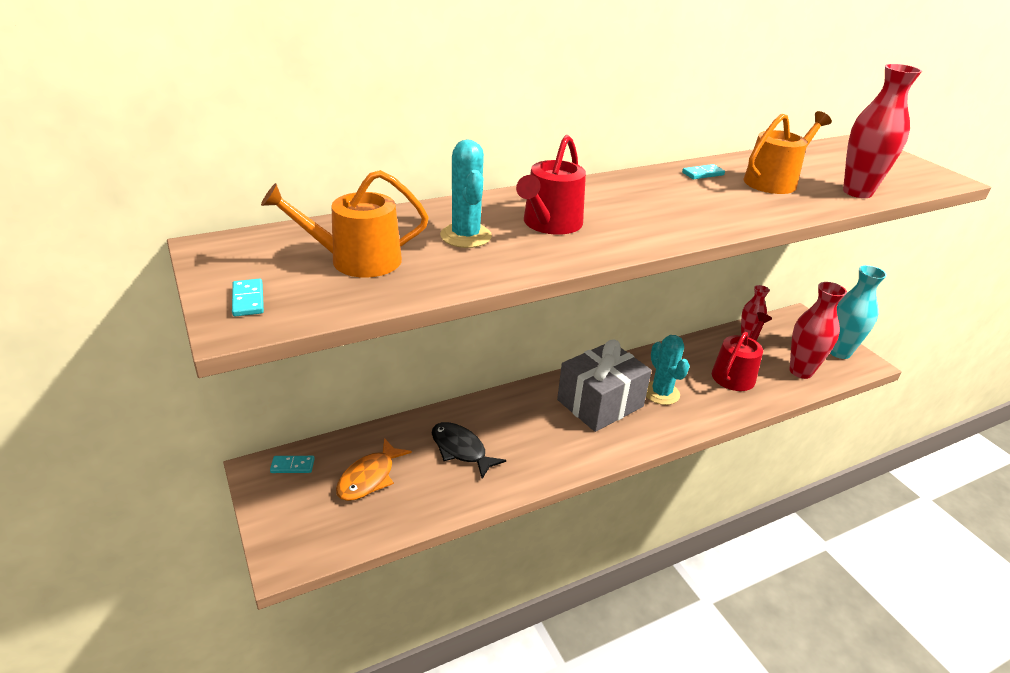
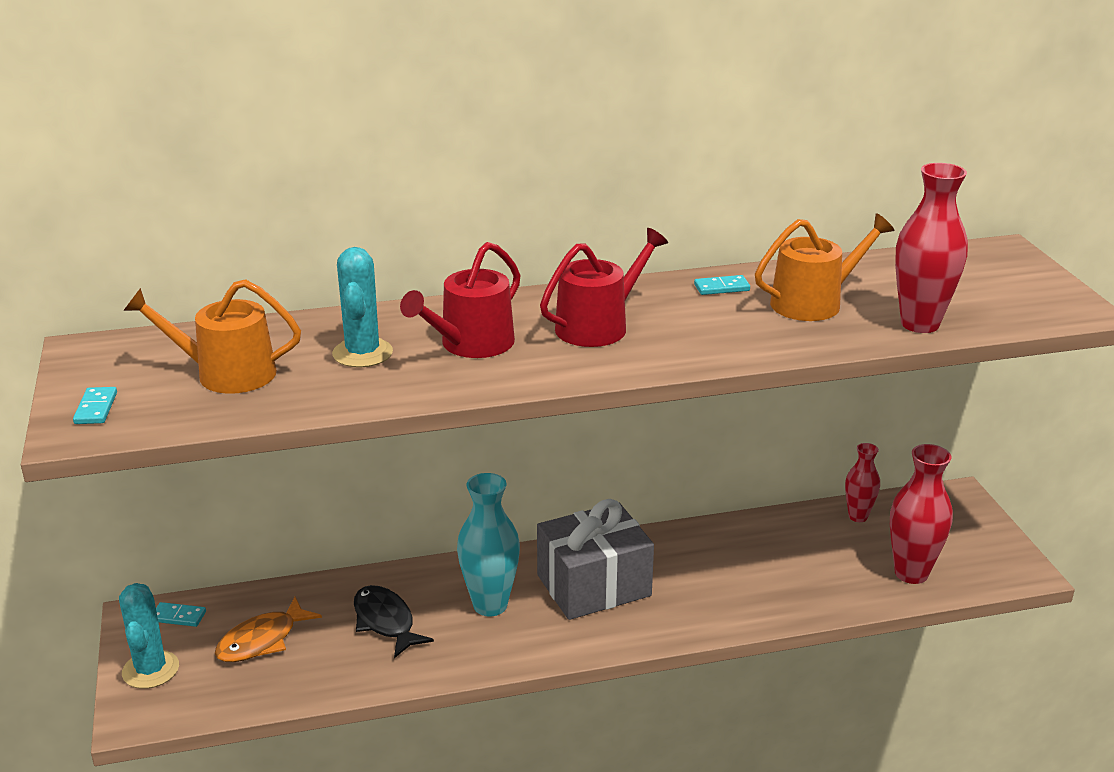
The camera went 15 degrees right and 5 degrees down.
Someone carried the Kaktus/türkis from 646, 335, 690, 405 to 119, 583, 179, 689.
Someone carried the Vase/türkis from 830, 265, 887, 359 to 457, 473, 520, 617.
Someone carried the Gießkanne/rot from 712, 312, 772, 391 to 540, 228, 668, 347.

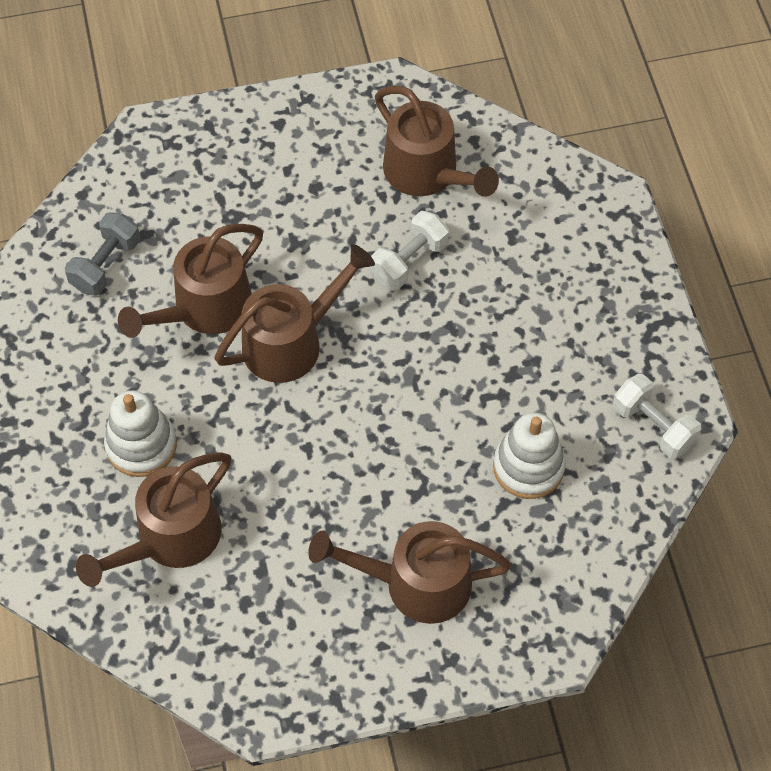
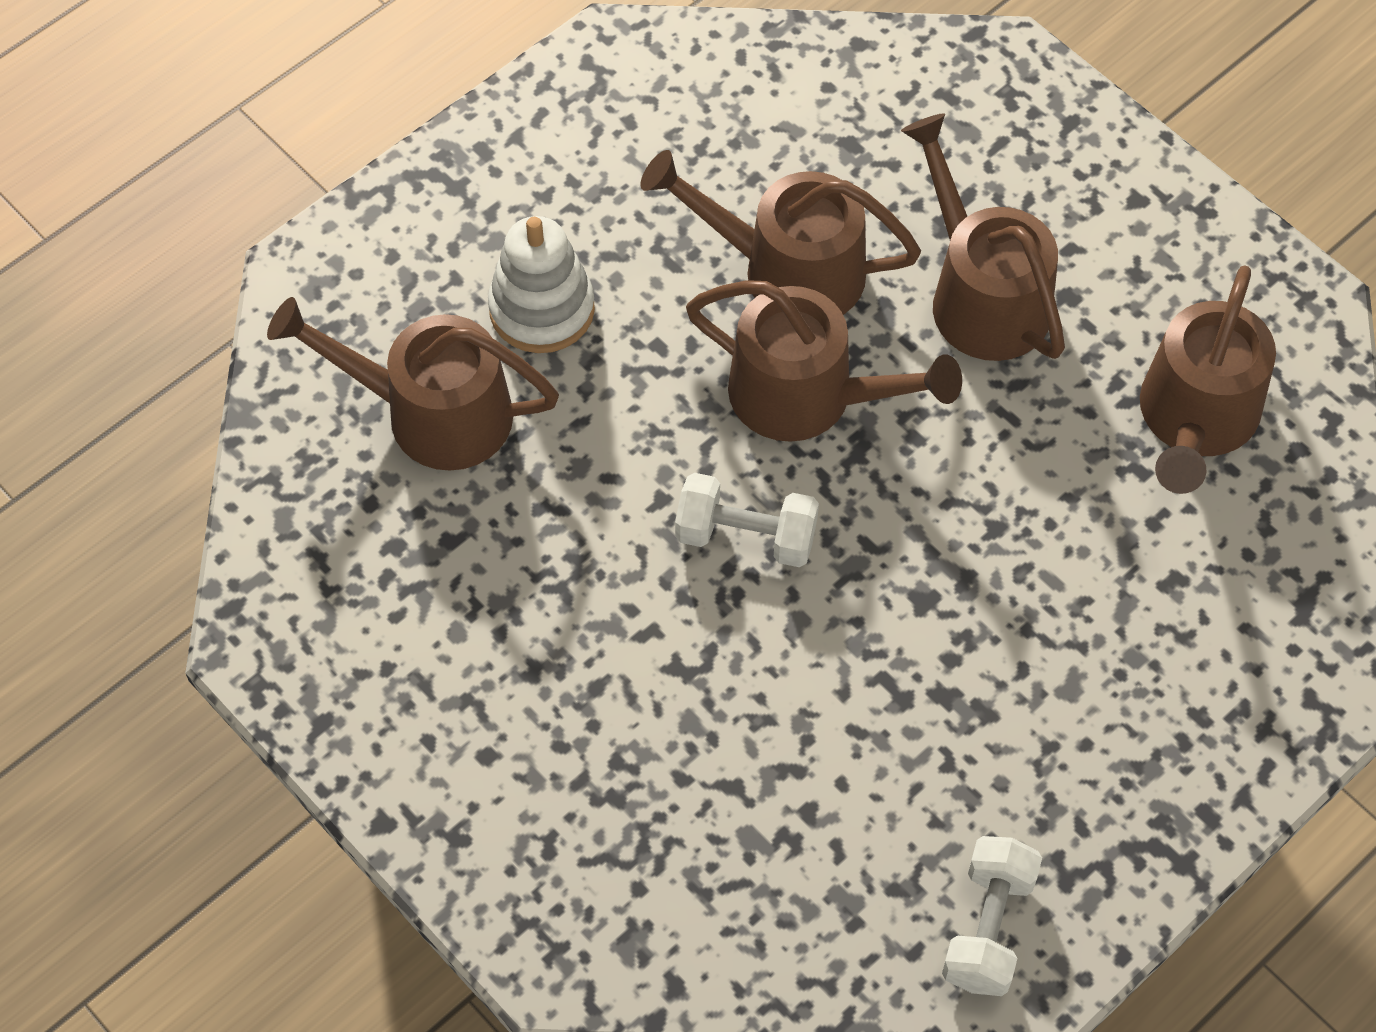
The camera went 60 degrees right and 0 degrees up.
Someone carried the Hantel/weiß from 370, 211, 449, 290 to 675, 473, 819, 567.
Someone carried the Gießkanne/braun from 308, 521, 511, 624 to 901, 113, 1065, 361.
Someone took away the Hantel/grau at 65, 212, 140, 295.
Someone took away the Stapelspielzeug/weiß at 493, 412, 566, 499.

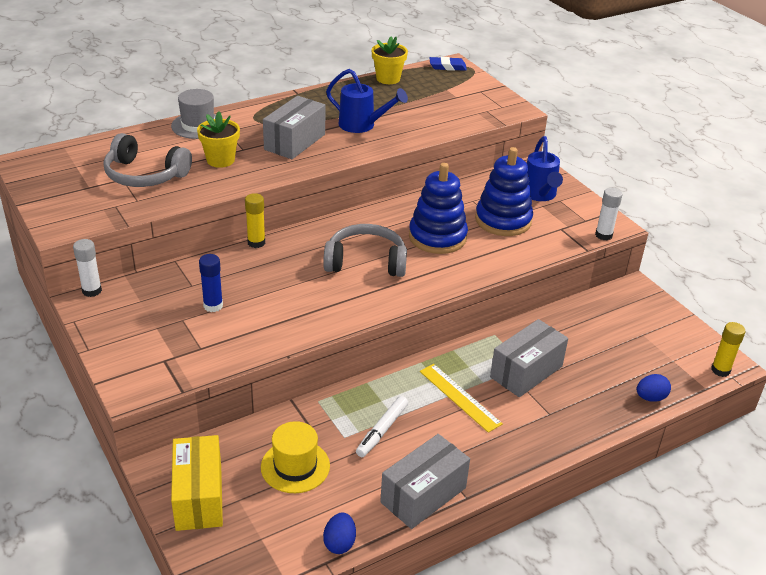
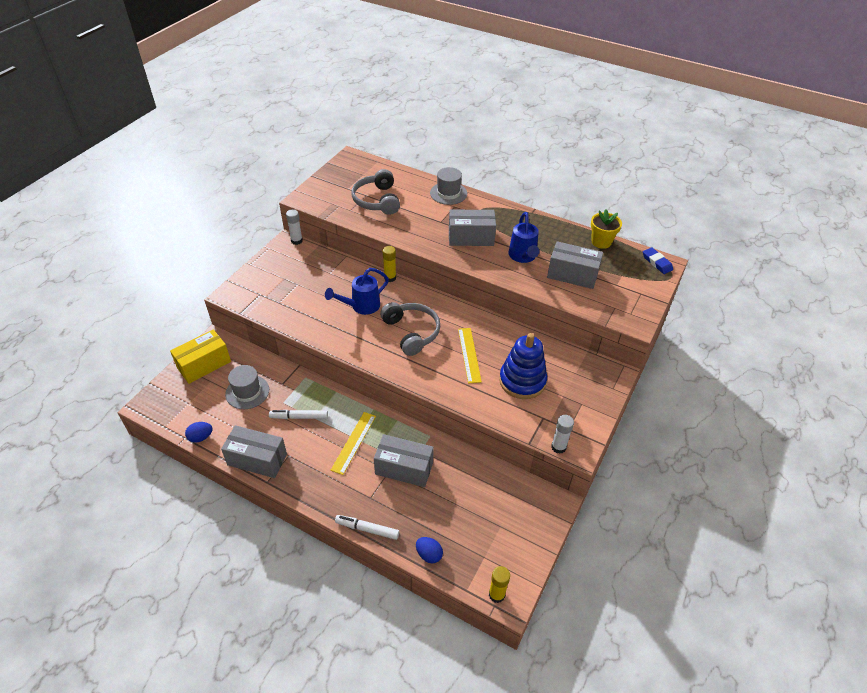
The camera went 60 degrees right and 10 degrees up.
Someone repainted the Hut/gelb at 261, 421, 330, 493, which became the Hut/grau at 225, 365, 269, 409.
Someone carried the Gießkanne/blau from 527, 136, 563, 201 to 325, 268, 389, 315.
Someone put down the Filzstift/weiß at 335, 515, 399, 540.
Someone swapped the Stapelspielzeug/blau at 409, 163, 468, 254 for the Lineal/gelb at 458, 328, 482, 384.
Someone put down the Schachtel/grau at 547, 241, 603, 289.
Someone took away the Blumentopf/gelb at 197, 111, 240, 168.
Someone took away the Klebestift/blau at 199, 254, 223, 312.

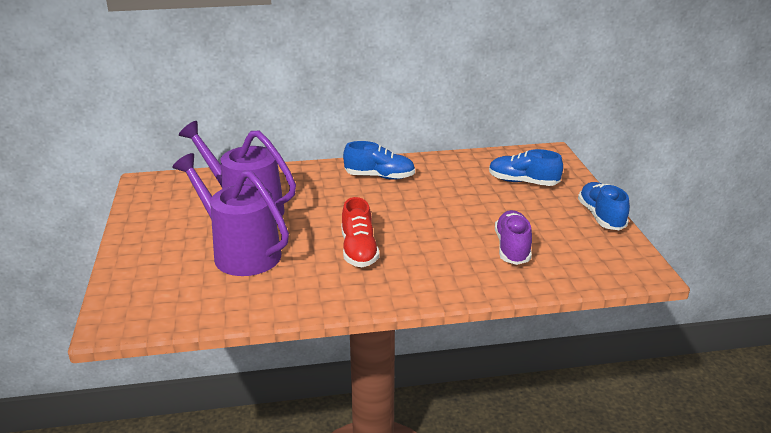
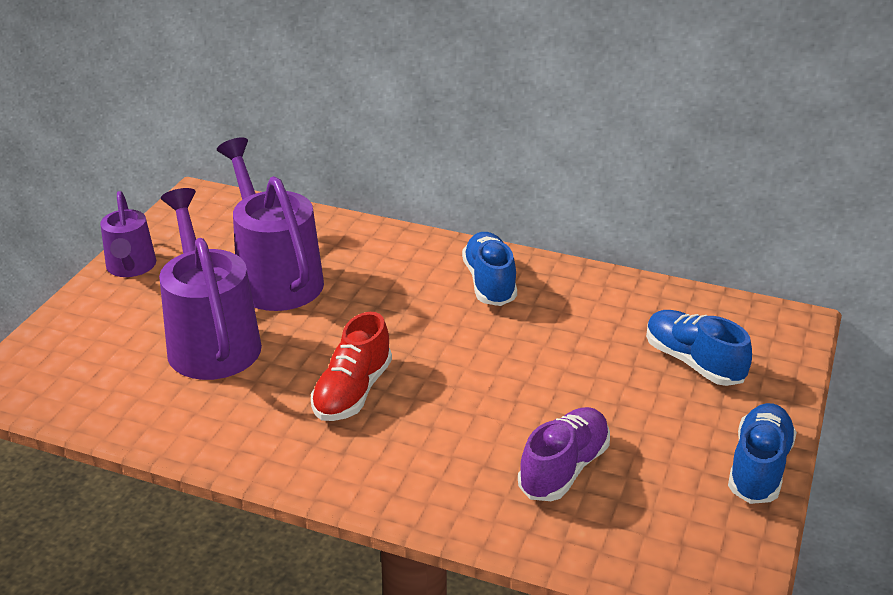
The camera went 30 degrees right and 5 degrees up.
Someone put down the Gießkanne/lila at 100, 191, 156, 277.
Someone rotated the Schuh/blau at 343, 141, 415, 180 by 135 degrees counterclockwise.

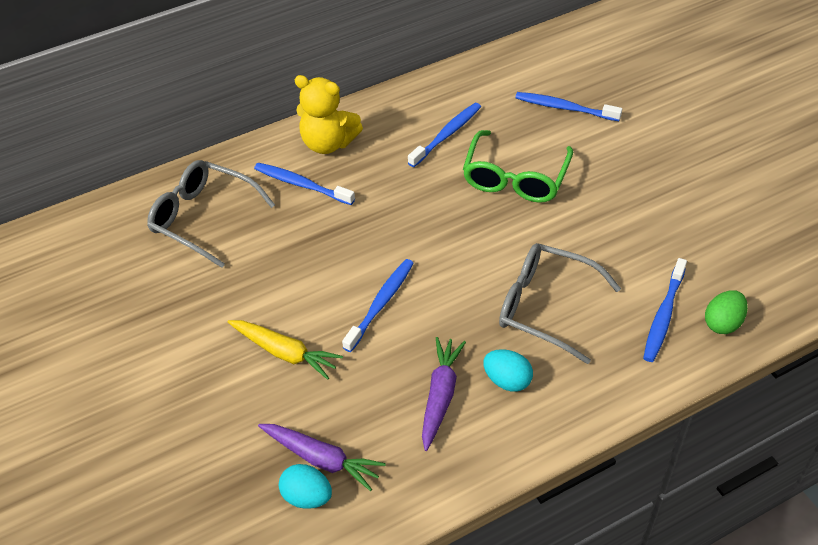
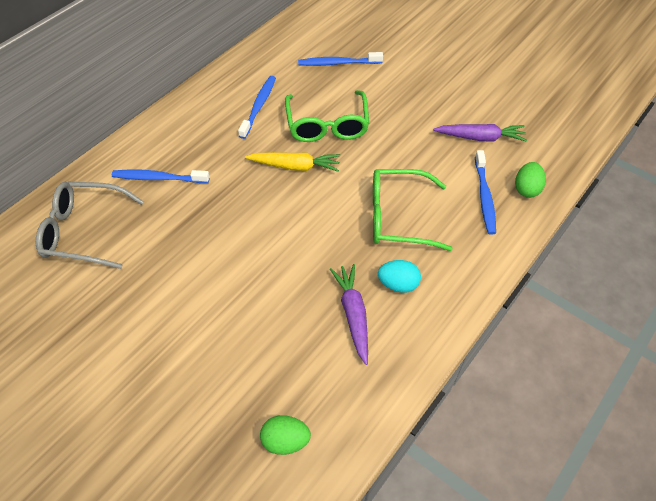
The camera went 25 degrees left and 5 degrees up.
Someone carried the Karotte/gelb from 227, 320, 343, 380 to 245, 152, 340, 172.
Someone repainted the Ei/türkis at 279, 464, 332, 509, which became the Ei/grün at 260, 415, 311, 455.
Someone repainted the Brille/grau at 499, 243, 621, 364, which became the Brille/grün at 373, 169, 452, 251.
Someone carried the Karotte/lila from 258, 424, 386, 491 to 433, 124, 527, 142.
Someone took away the Teddybär/gelb at 295, 75, 363, 154.
Someone took away the Zahnbürste/blau at 342, 259, 414, 352.

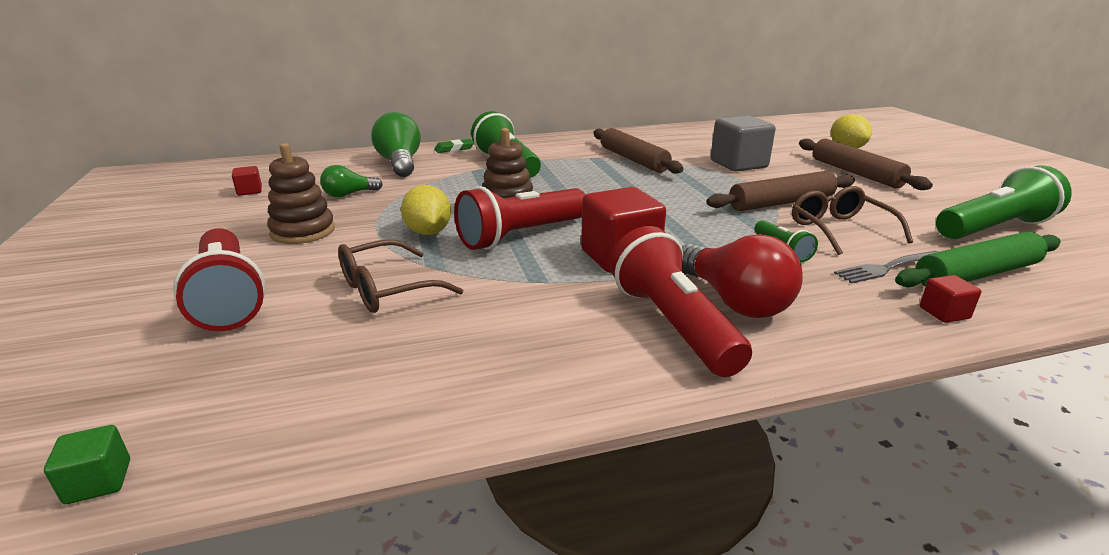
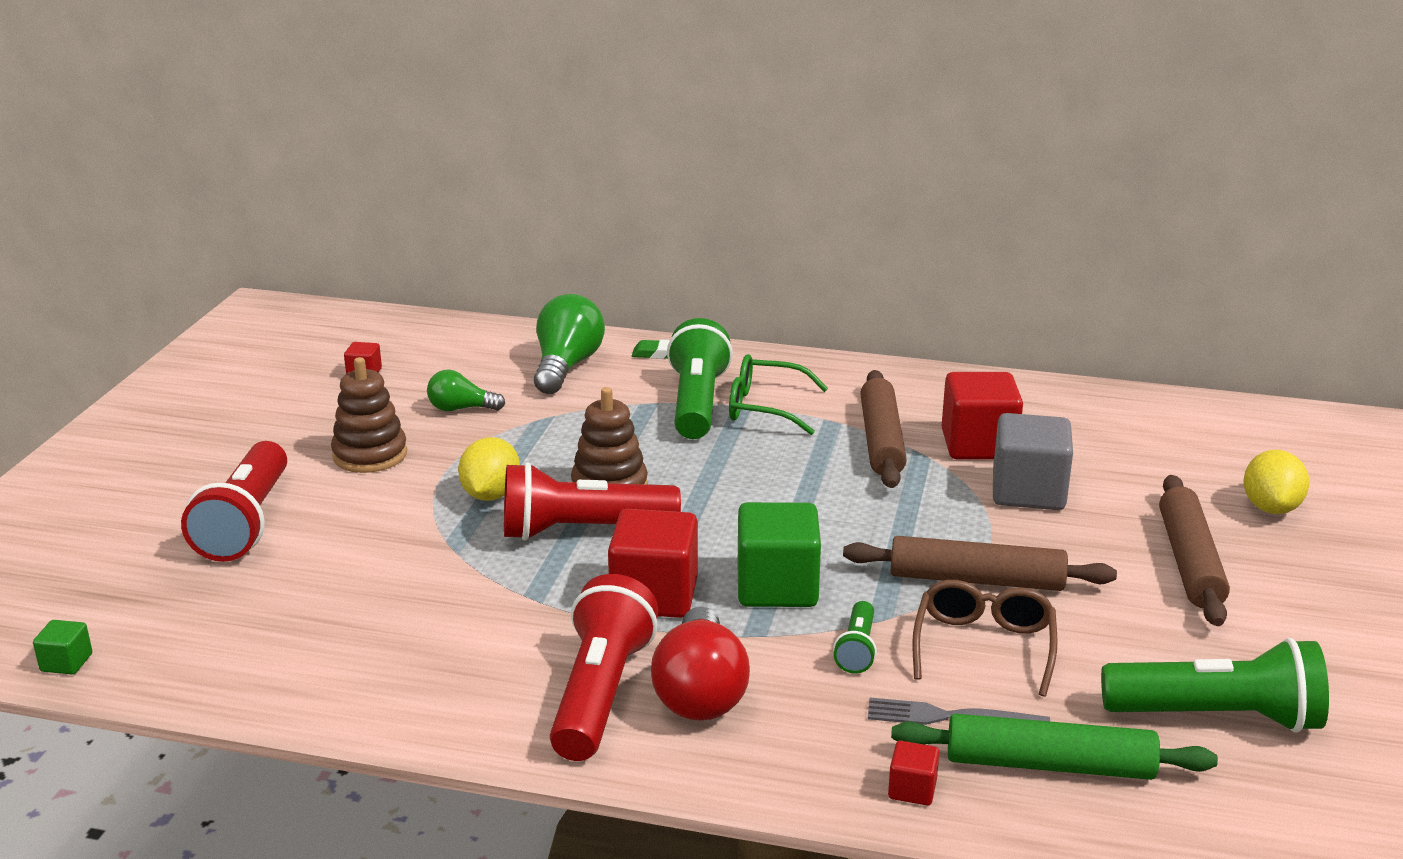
The camera went 30 degrees right and 0 degrees up.
Someone put down the Brille/grün at 729, 354, 828, 435.
Someone put down the Kubus/grün at 738, 502, 821, 607.
Someone put down the Kubus/rot at 942, 372, 1023, 459.
Someone took away the Brille/braun at 338, 239, 463, 313.

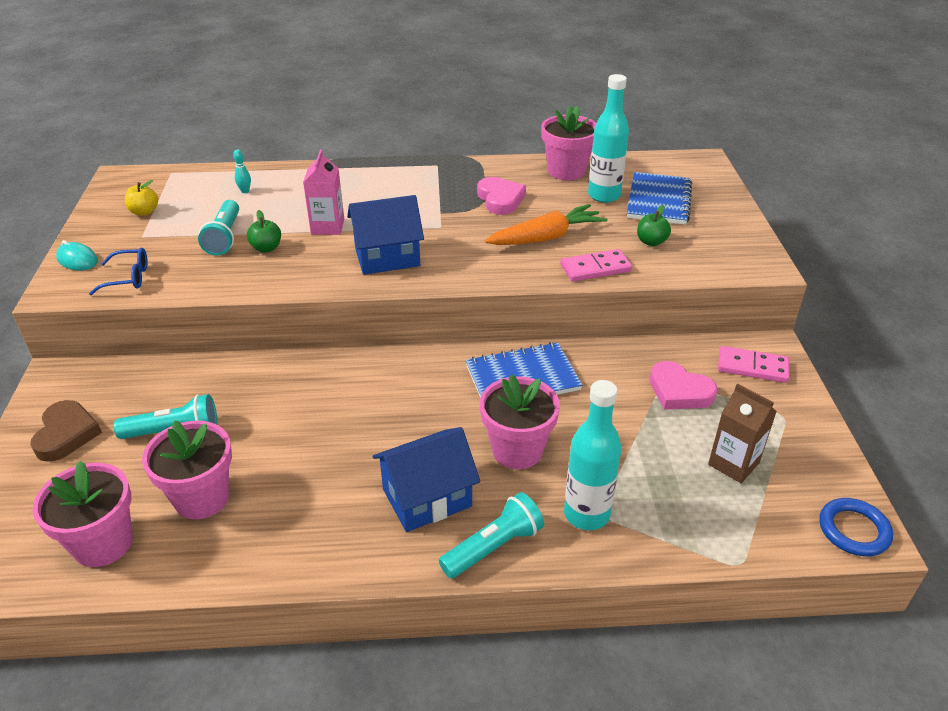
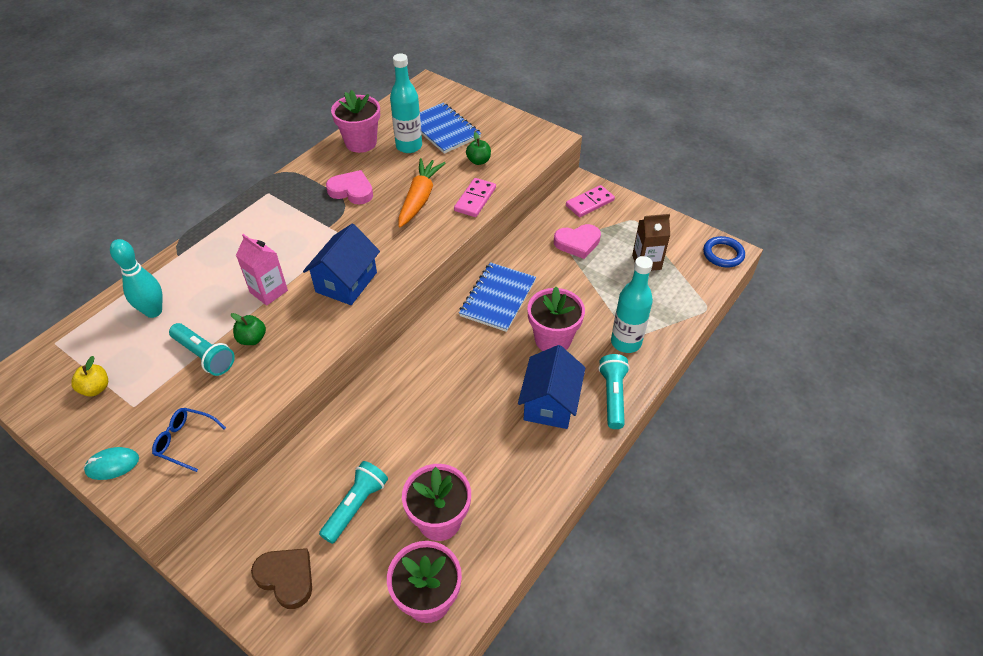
The camera went 50 degrees left and 10 degrees up.
Someone scaled the Bowlingkegel/türkis at 233, 150, 251, 193 by 2.14.
Someone rotated the Brille/blau at 89, 248, 148, 295 by 105 degrees counterclockwise.

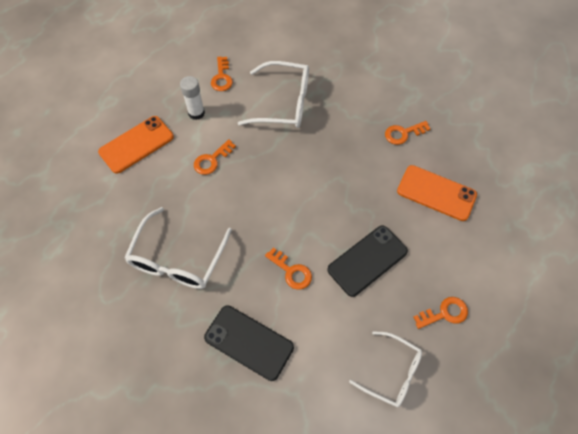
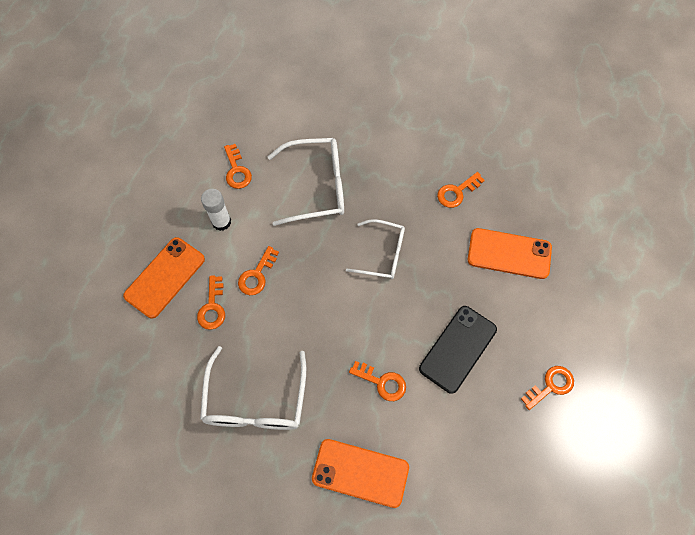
The camera went 15 degrees left and 5 degrees up.
Someone put down the Schlüssel/orange at 197, 275, 225, 330.
Someone repainted the Handy/schwarz at 204, 305, 294, 381, which became the Handy/orange at 312, 439, 409, 508.
Someone carried the Brille/weiß from 349, 331, 422, 407 to 346, 219, 405, 279.

